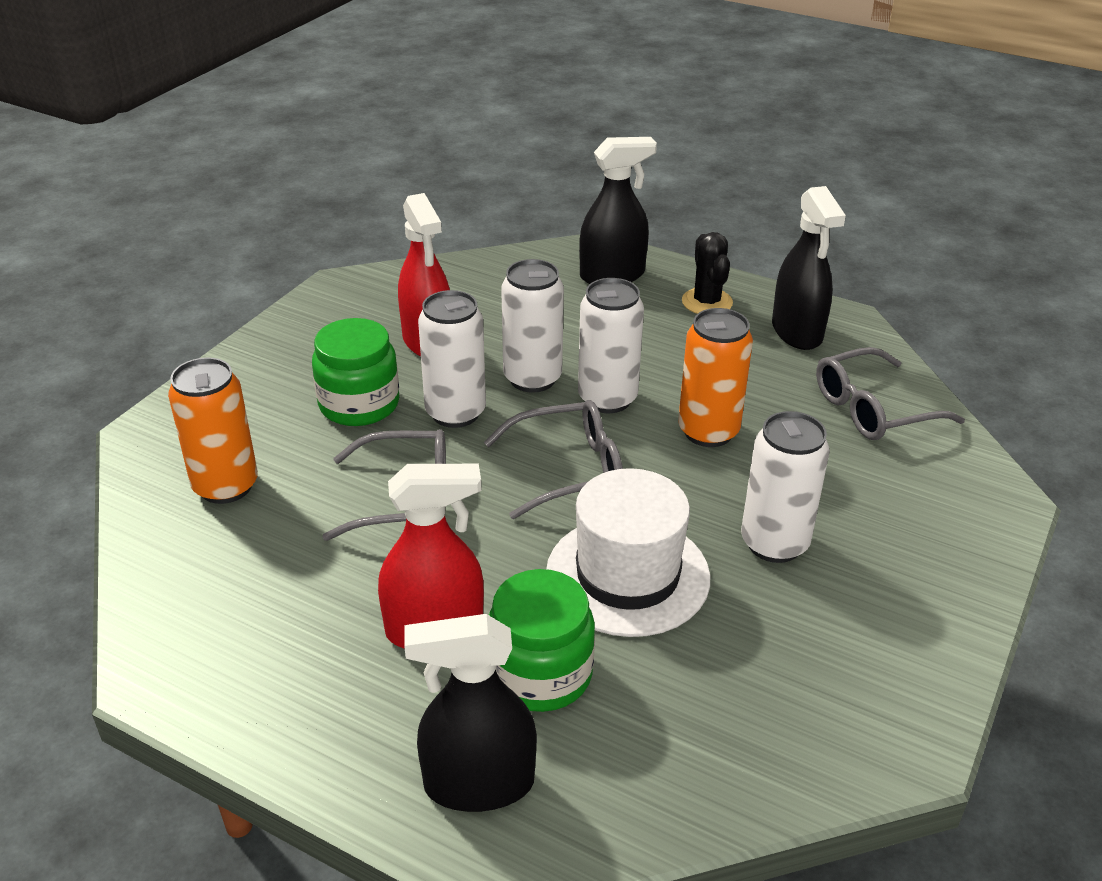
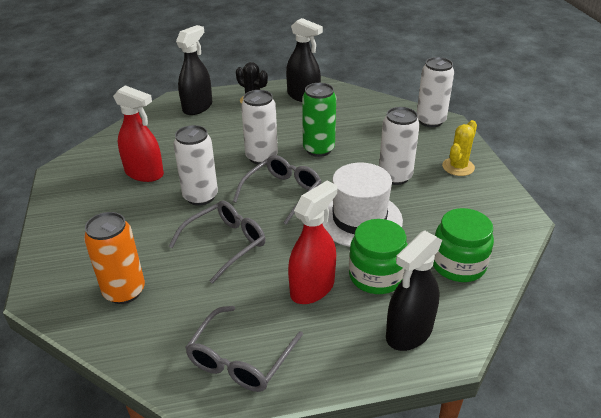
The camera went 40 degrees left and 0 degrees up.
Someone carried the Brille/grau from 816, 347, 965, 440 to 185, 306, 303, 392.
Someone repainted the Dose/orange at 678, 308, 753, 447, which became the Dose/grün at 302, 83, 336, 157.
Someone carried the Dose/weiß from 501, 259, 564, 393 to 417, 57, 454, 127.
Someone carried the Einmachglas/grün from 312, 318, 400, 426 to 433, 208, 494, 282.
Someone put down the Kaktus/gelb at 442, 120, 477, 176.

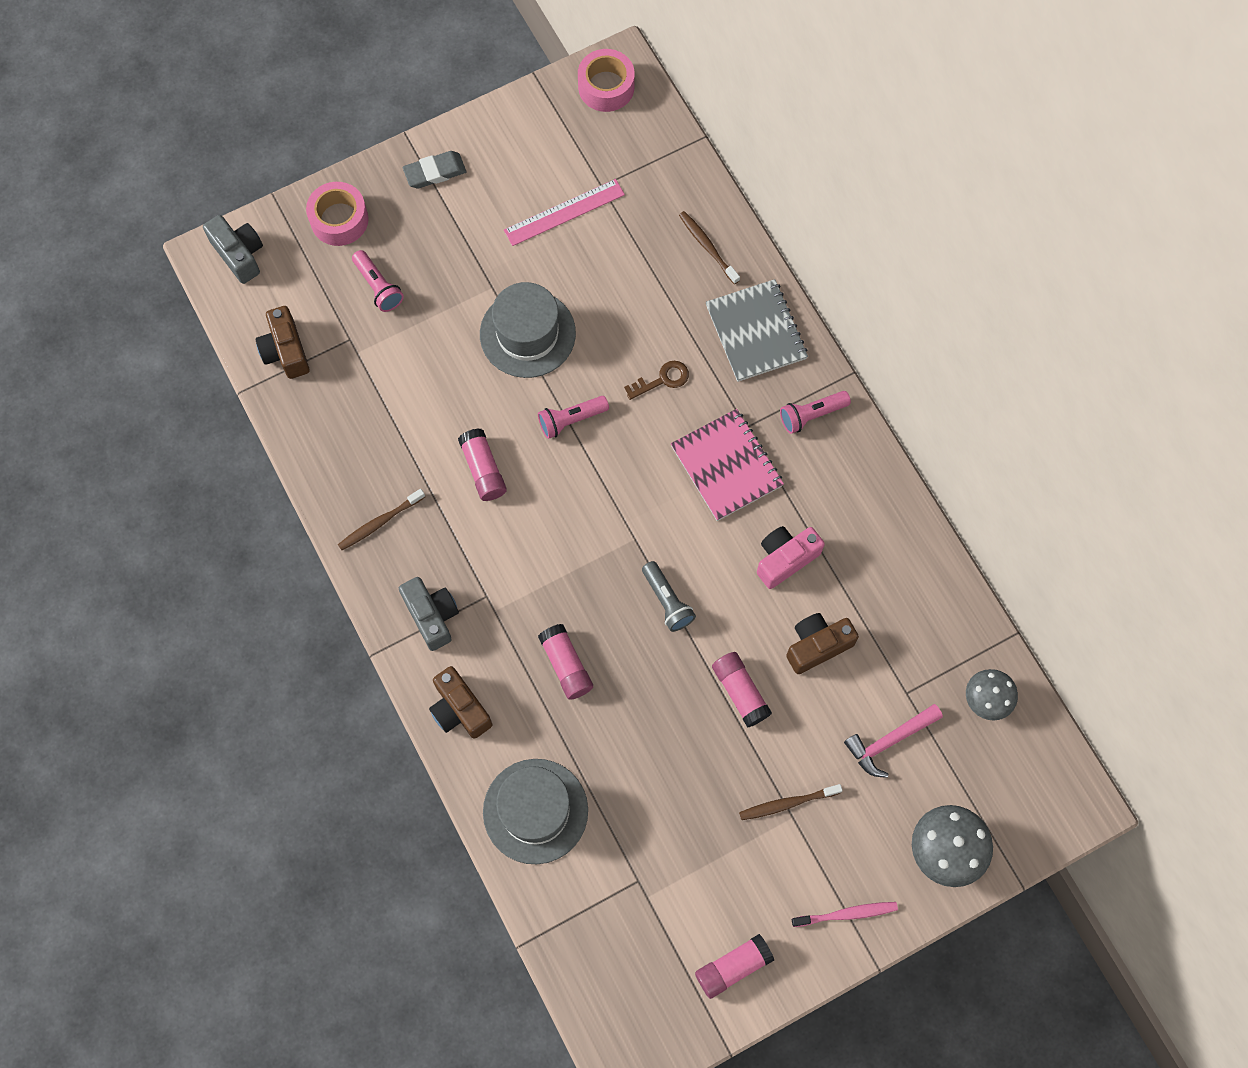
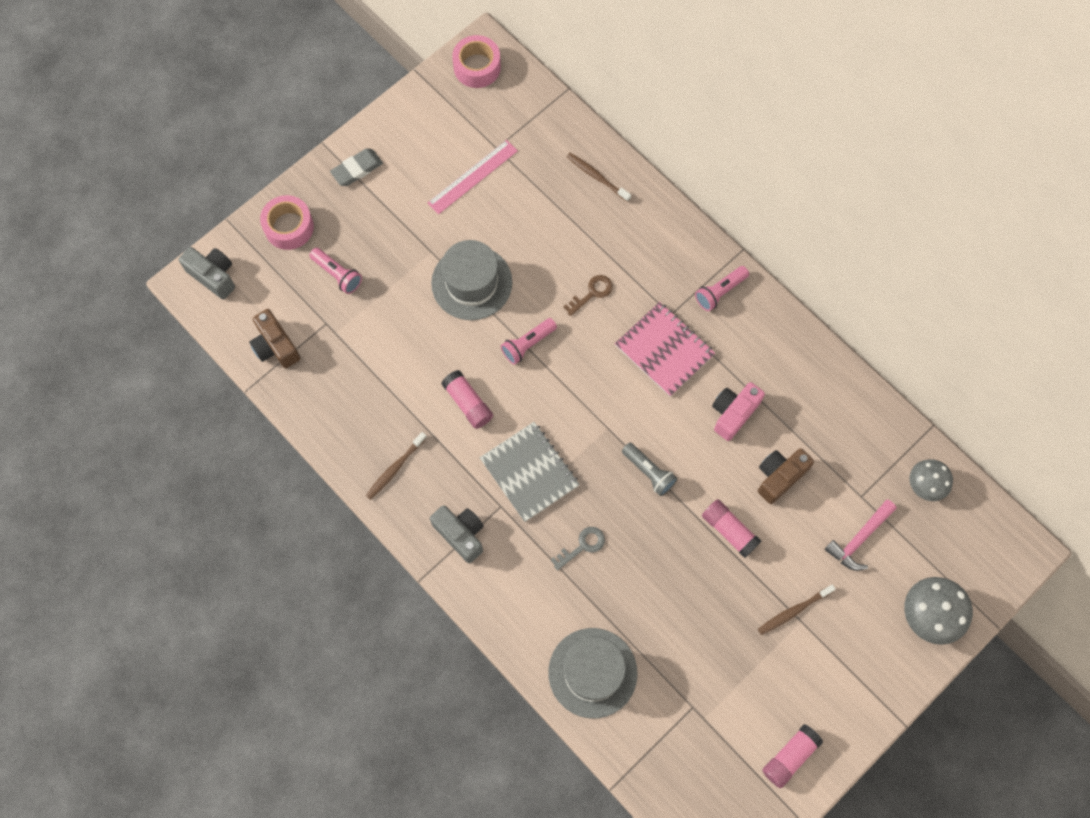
The camera went 15 degrees left and 0 degrees up.
Someone carried the Notizbuch/grau from 706, 279, 808, 382 to 480, 422, 580, 522.
Someone swapped the Klebestift/rosa at 538, 624, 593, 700 for the Schlüssel/grau at 551, 527, 605, 571.
Someone took away the Kamera/braun at 429, 666, 492, 739.
Someone took away the Zahnbürste/rosa at 792, 902, 898, 927.

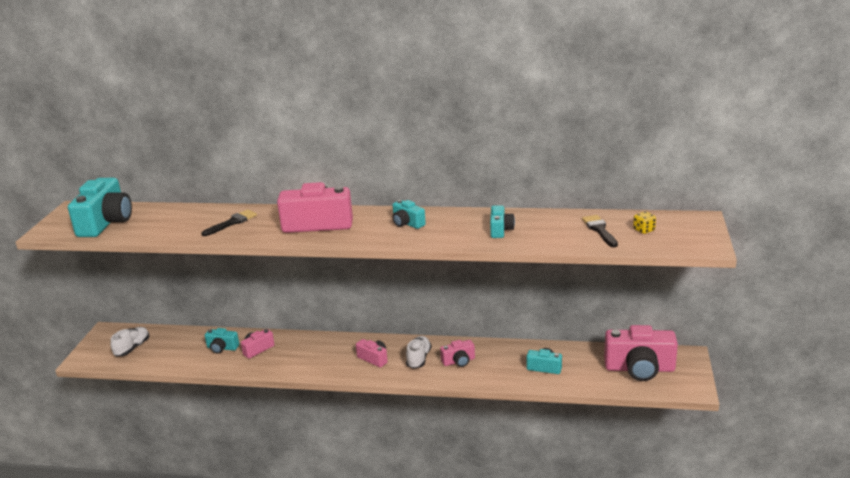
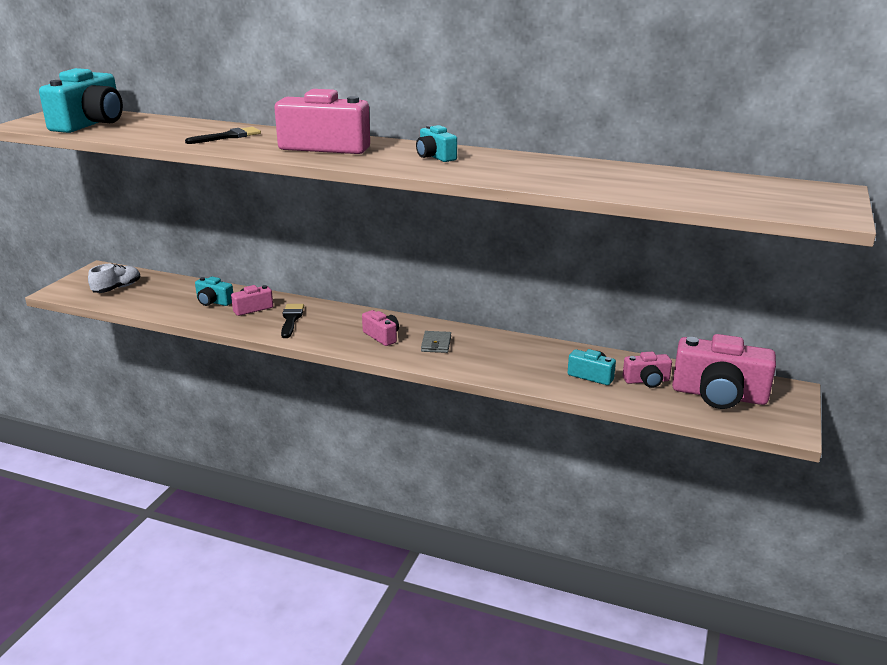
The camera went 10 degrees right and 0 degrees up.
Someone carried the Pinsel/schwarz from 582, 215, 618, 247 to 281, 304, 304, 338.
Someone swapped the Schuh/weiß at 406, 336, 432, 369 for the Geldbörse/grau at 421, 331, 451, 353.
Someone carried the Kamera/rosa from 440, 340, 475, 367 to 623, 352, 672, 388.
Someone took away the Kamera/türkis at 490, 205, 515, 238.
Someone took away the Spielwürfel/gelb at 633, 211, 656, 234.

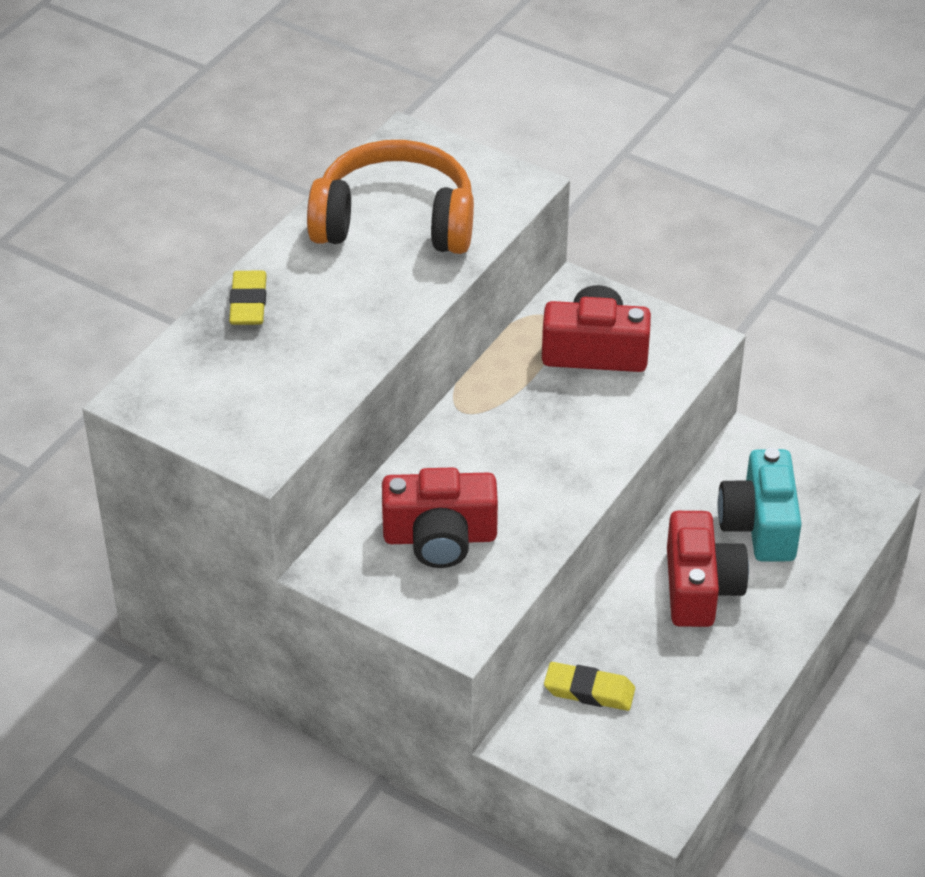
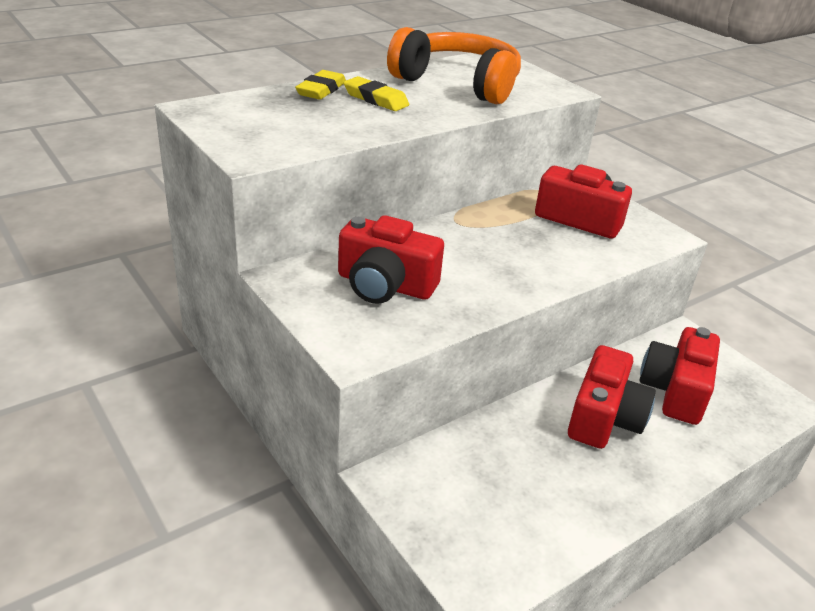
The camera went 20 degrees right and 10 degrees down.
Someone carried the Radiergummi/gelb from 544, 662, 635, 711 to 343, 76, 409, 111.
Someone repainted the Kamera/türkis at 718, 448, 802, 562, which became the Kamera/rot at 639, 327, 720, 425.

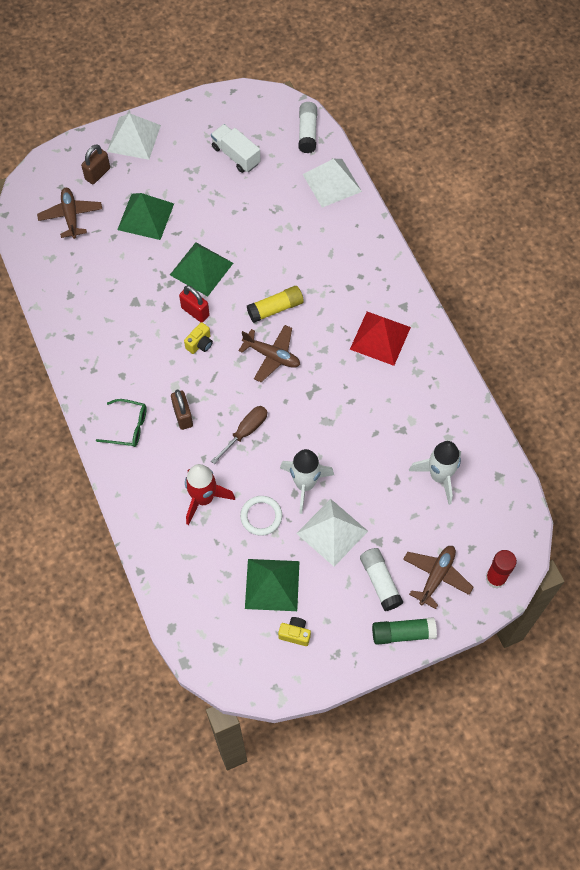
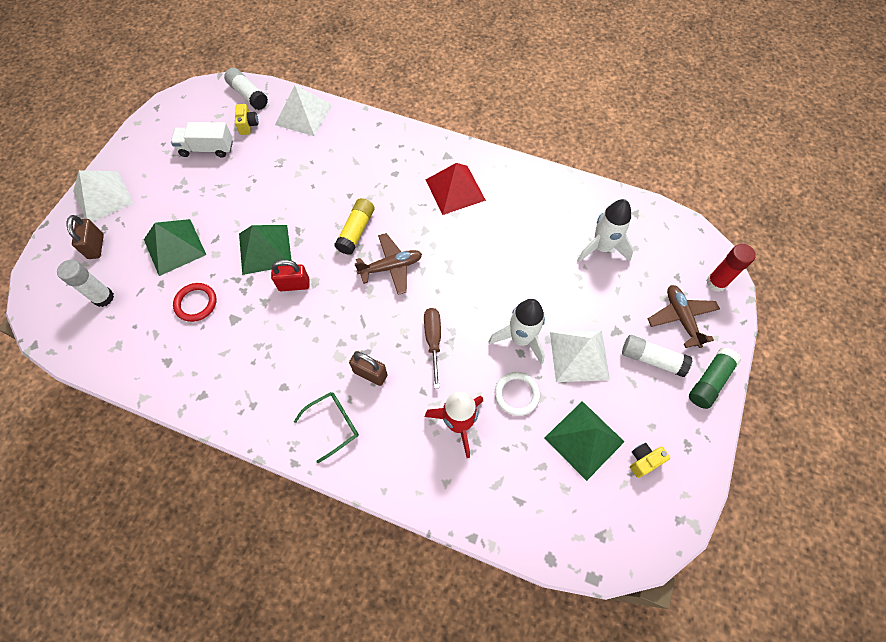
The camera went 45 degrees left and 0 degrees up.
Someone swapped the Flugzeug/braun at 37, 188, 102, 239 for the Klebestift/weiß at 57, 260, 114, 307.
Someone put down the Ring/rot at 173, 283, 216, 322.
Someone carried the Kamera/gelb from 184, 322, 213, 354 to 235, 104, 258, 135.

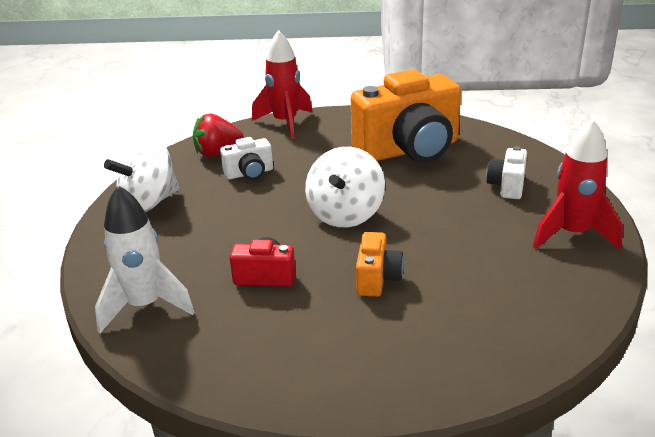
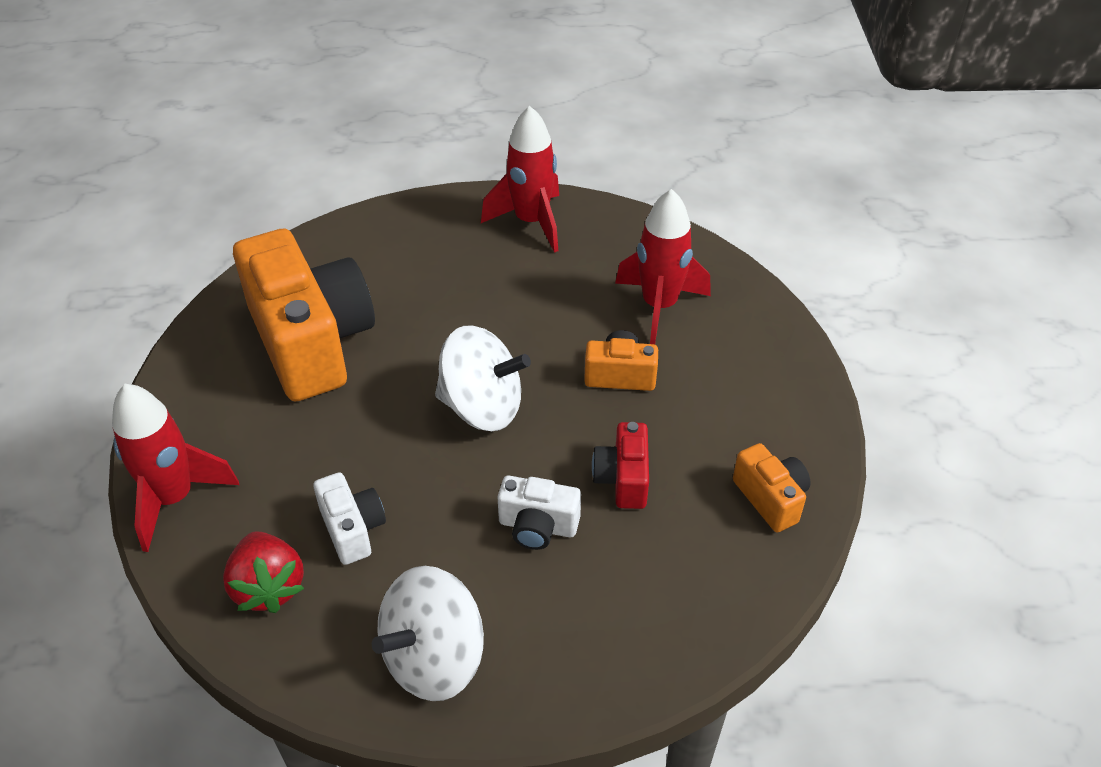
The camera went 95 degrees left and 15 degrees up.
Someone rotated the Kreisel/weiß at 104, 139, 180, 213 by 90 degrees clockwise.
Someone carried the Kamera/weiß from 486, 146, 527, 199 to 497, 476, 581, 550.
Someone put down the Rakete/rot at 615, 189, 711, 345.
Someone put down the Kamera/orange at 733, 443, 811, 532.
Someone took away the Rakete/weiß at 95, 185, 194, 333.

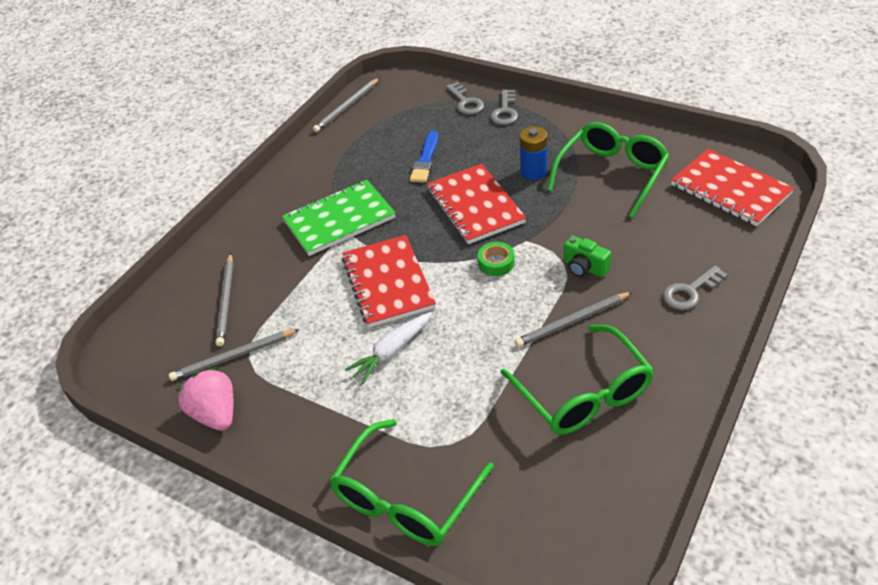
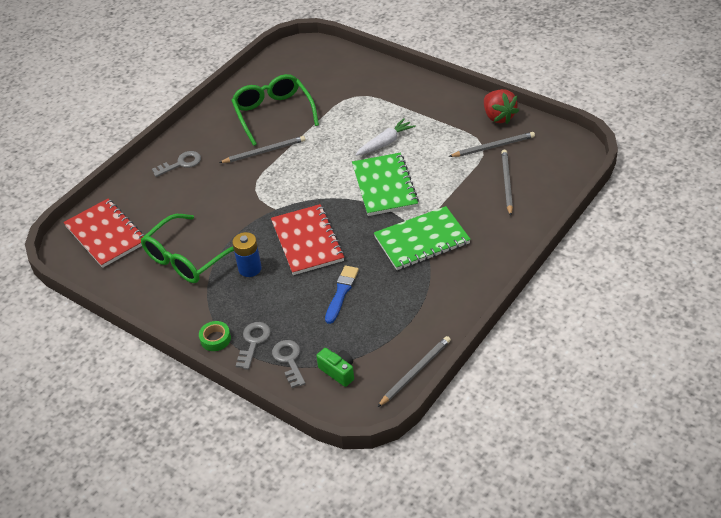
The camera went 175 degrees left and 0 degrees up.
Someone carried the Klebeband/grün from 478, 242, 515, 276 to 199, 321, 231, 351.
Someone carried the Kamera/grün from 564, 236, 611, 277 to 316, 348, 354, 387.
Someone repainted the Notizbuch/rot at 342, 235, 436, 327, which became the Notizbuch/grün at 352, 153, 419, 216.
Someone repainted the Erdbeere/rosa at 176, 367, 233, 431, which became the Erdbeere/rot at 484, 89, 519, 124.
Someone took away the Brille/grün at 329, 419, 494, 546.

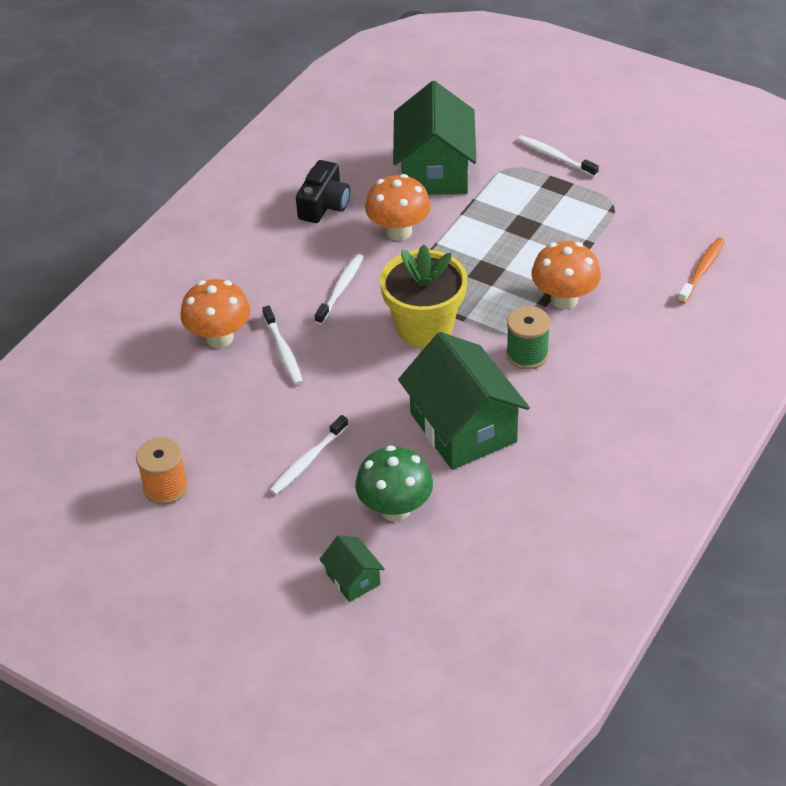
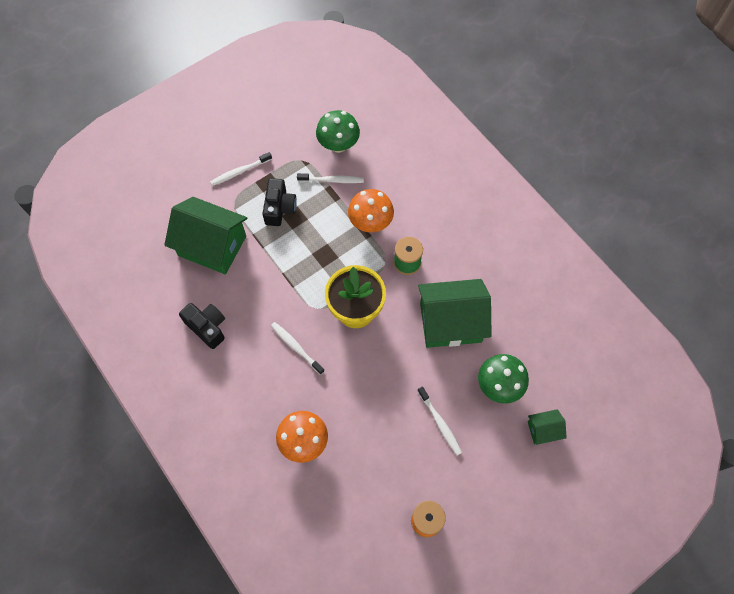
The camera went 70 degrees left and 20 degrees up.
Someone put down the Kamera/schwarz at 262, 178, 297, 226.
Someone carried the Zahnbürste/weiß from 262, 305, 303, 385 to 297, 173, 364, 183.
Someone put down the Pilz/grün at 316, 110, 360, 153.
Someone took away the Pilz/orange at 365, 174, 431, 241.
Someone took away the Zahnbürste/orange at 678, 237, 725, 304.

